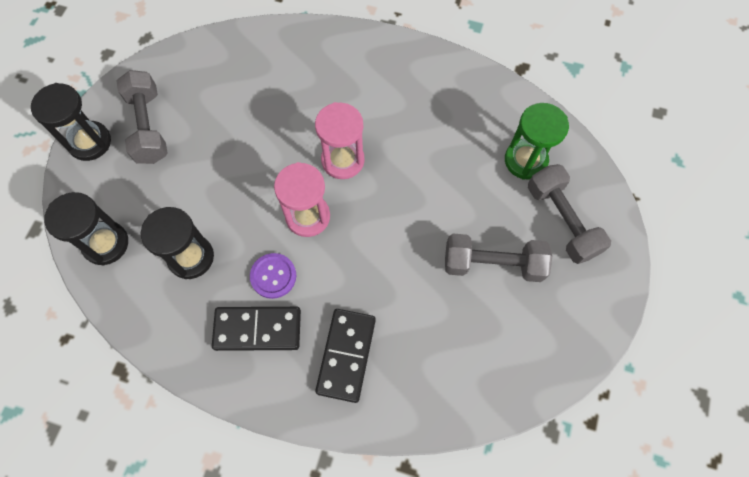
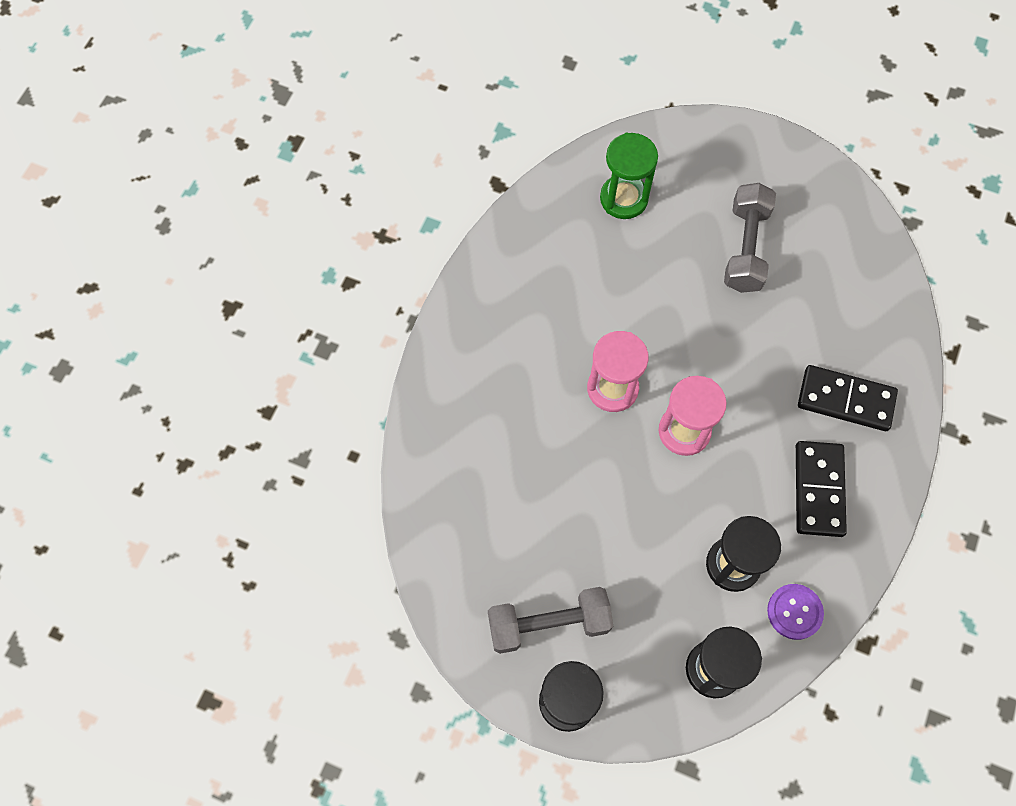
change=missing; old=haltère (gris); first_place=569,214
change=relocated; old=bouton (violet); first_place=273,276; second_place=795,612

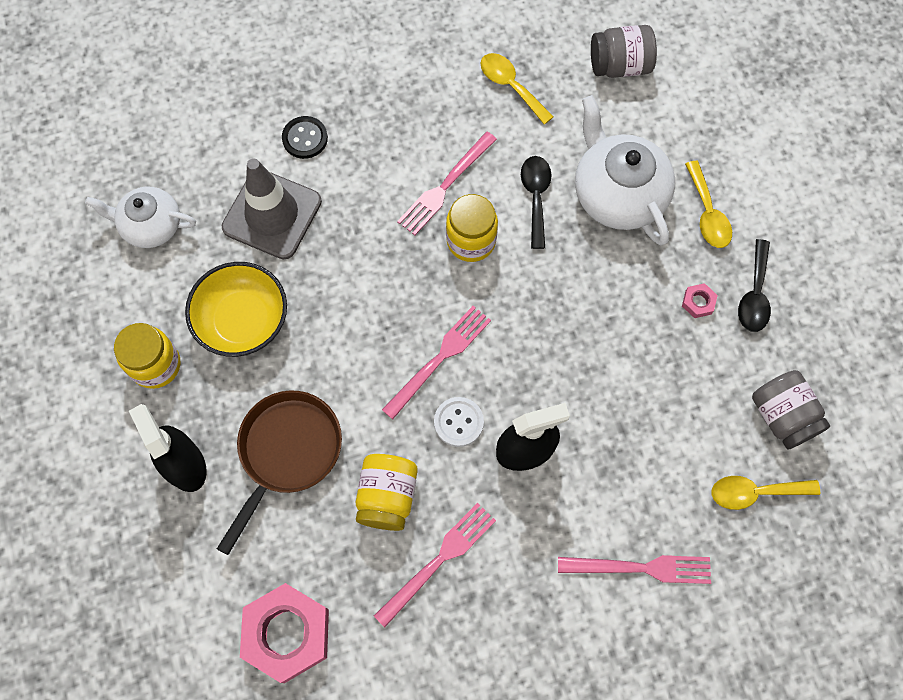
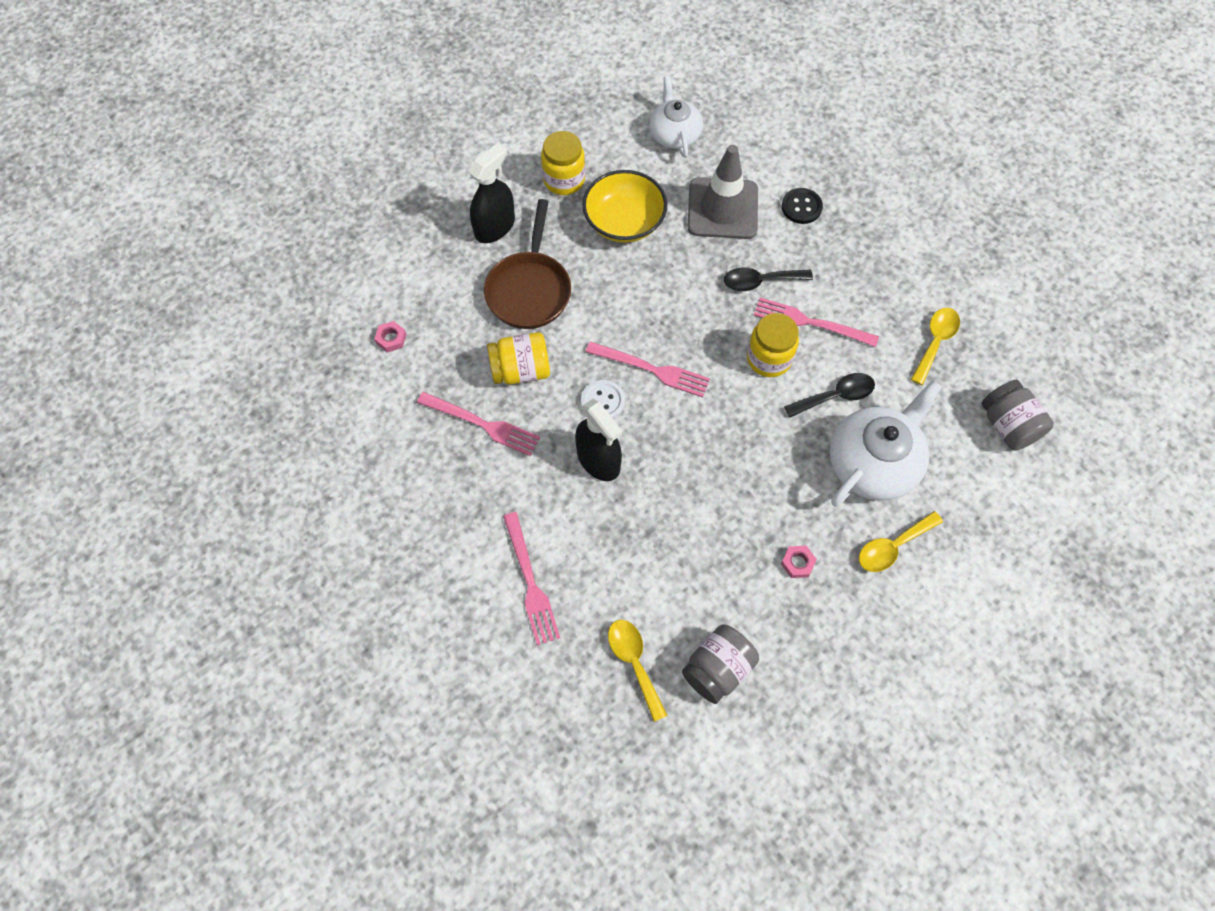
change=relocated; old=cuillère (noir); first_place=754,285; second_place=768,279
change=spun; old=poêle (marron); first_place=279,472; second_place=527,264; degrees=90
change=size; old=écrou (rose); first_place=284,633; second_place=390,336; factor=0.41

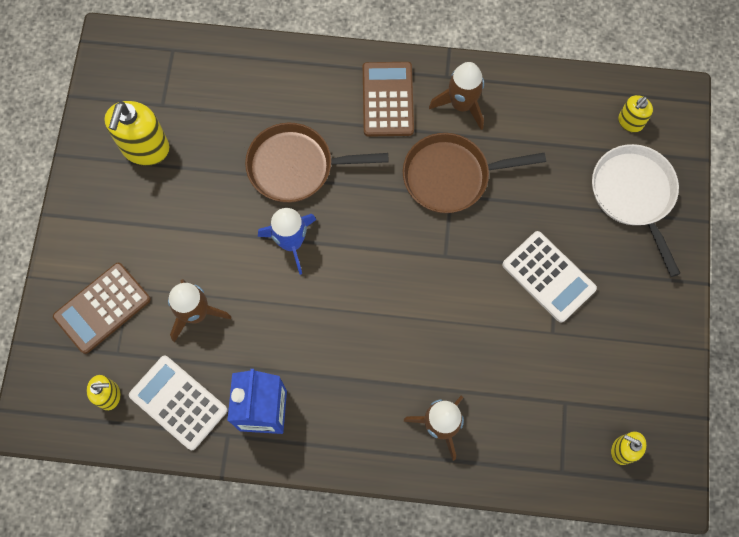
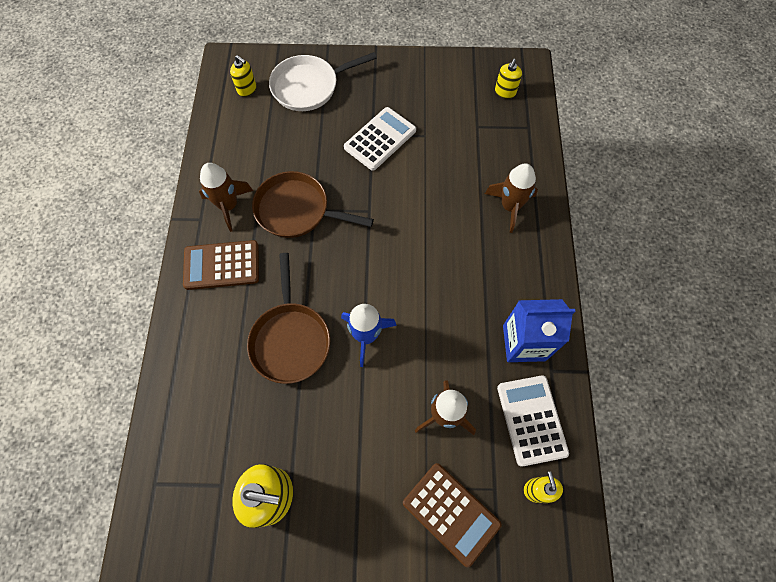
change=spun; old=poêle (marron); first_place=474,173; second_place=313,204; degrees=120
change=spun; old=calculatrice (blanc); first_place=178,403; second_place=533,421; degrees=135

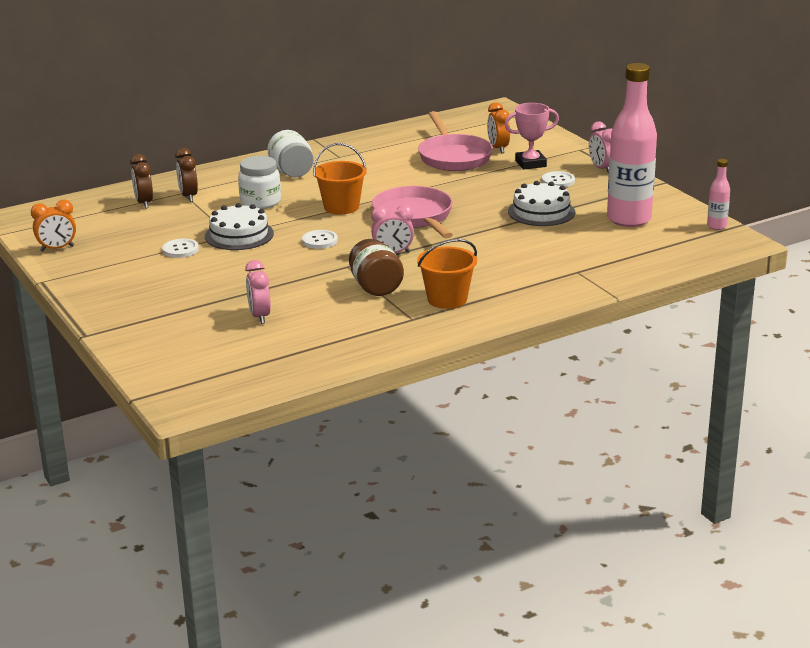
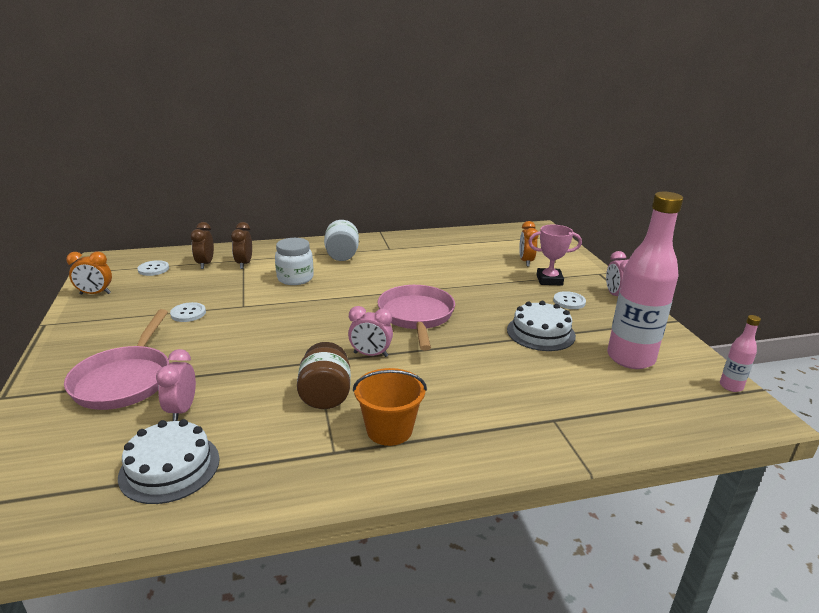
change=relocated; old=poêle (rose); first_place=455,141; second_place=116,359
change=missing; old=seau (orange); first_place=340,179
change=relocated; old=gâteau (blanc); first_place=239,226; second_place=169,461
change=relocated; old=bouton (blanc); first_place=320,239; second_place=153,268

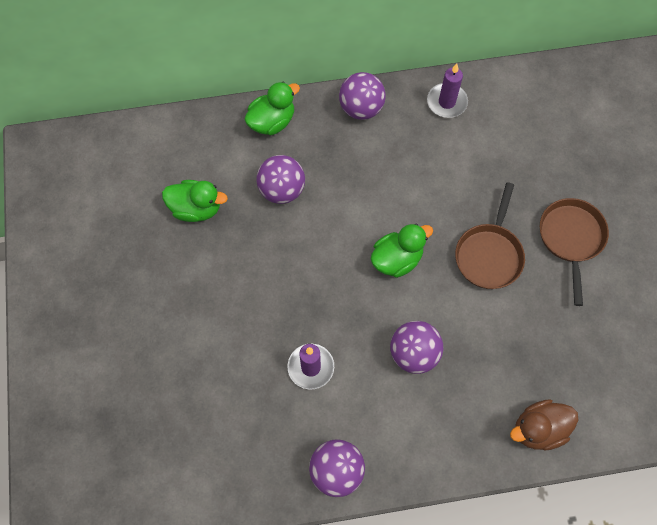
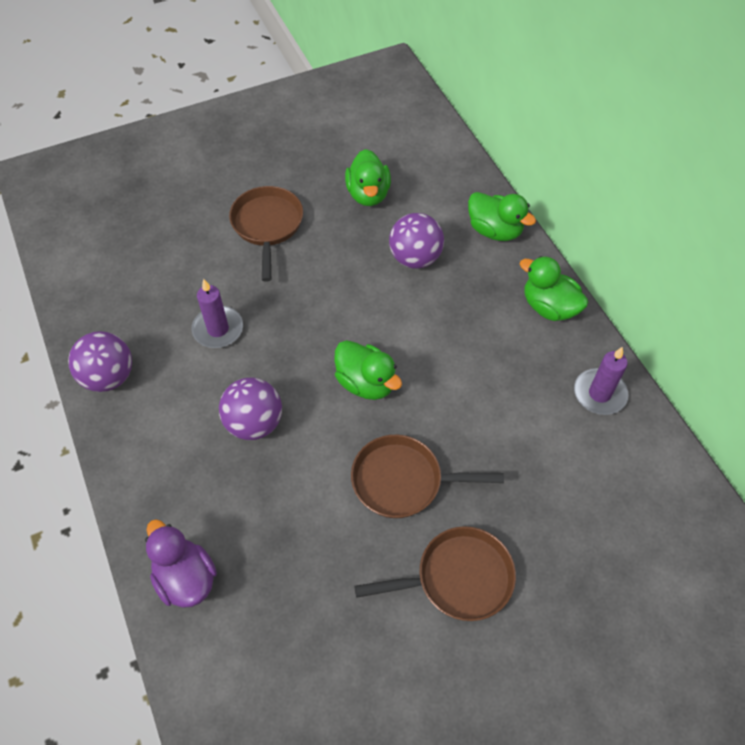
change=exchanged; old=balle (violet); new=canard (vert); first_place=362,96; second_place=554,288
change=colour; old=canard (marron); new=canard (violet); first_place=544,425; second_place=181,563
change=appeared; new=poêle (marron); second_place=266,234

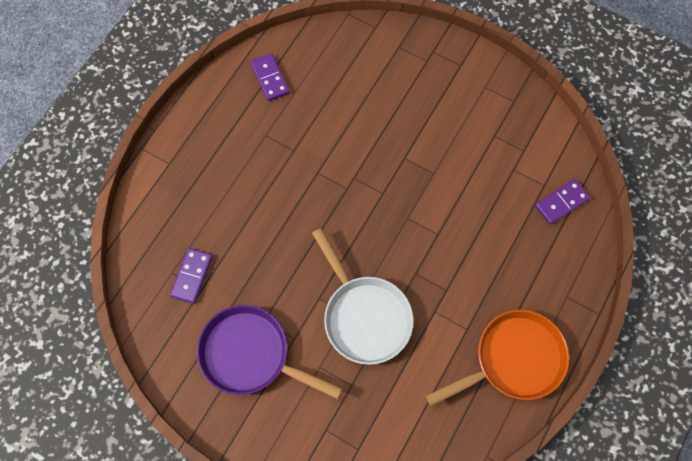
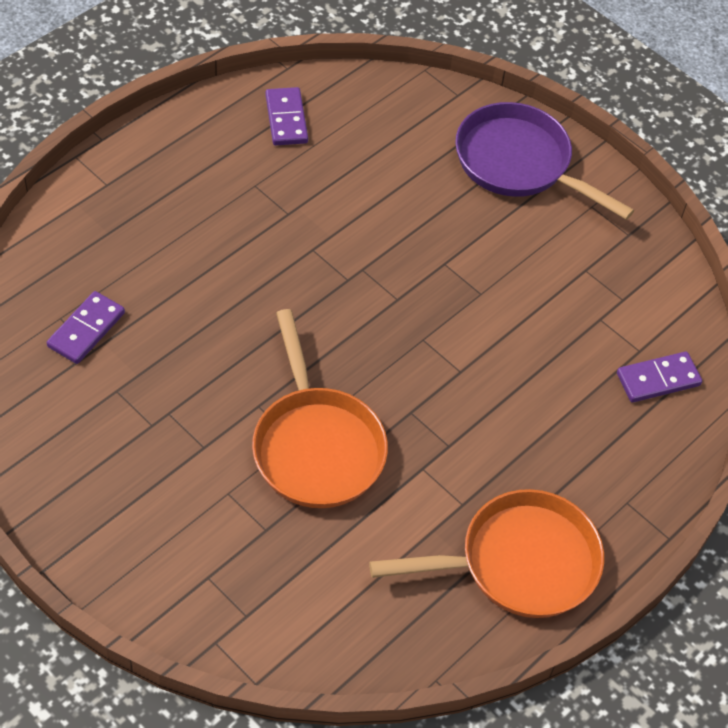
change=colour; old=poêle (blanc); new=poêle (orange); first_place=363,296; second_place=320,408
change=relocated; old=poêle (violet); first_place=270,352; second_place=544,161

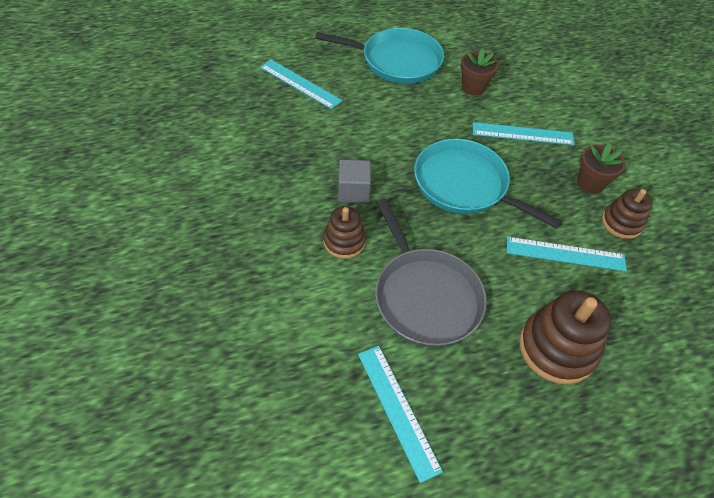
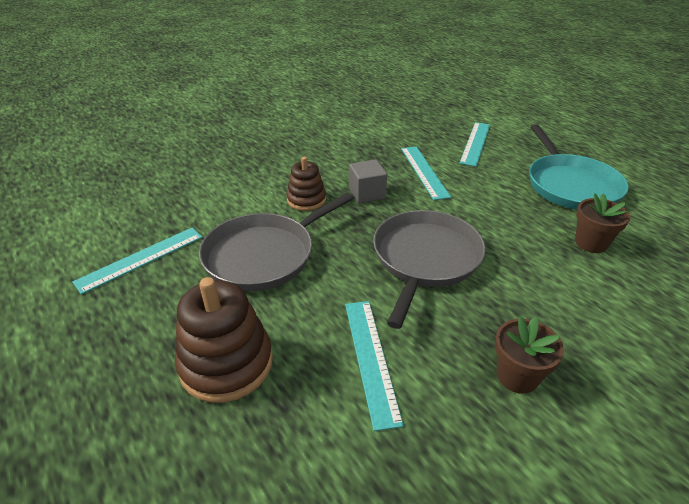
change=relocated; old=règle (turquoise); first_place=524,133; second_place=426,173
change=colour; old=poêle (turquoise); new=poêle (gris); first_place=487,183; second_place=429,269
change=missing; old=jouet à empiler (marron); first_place=627,214

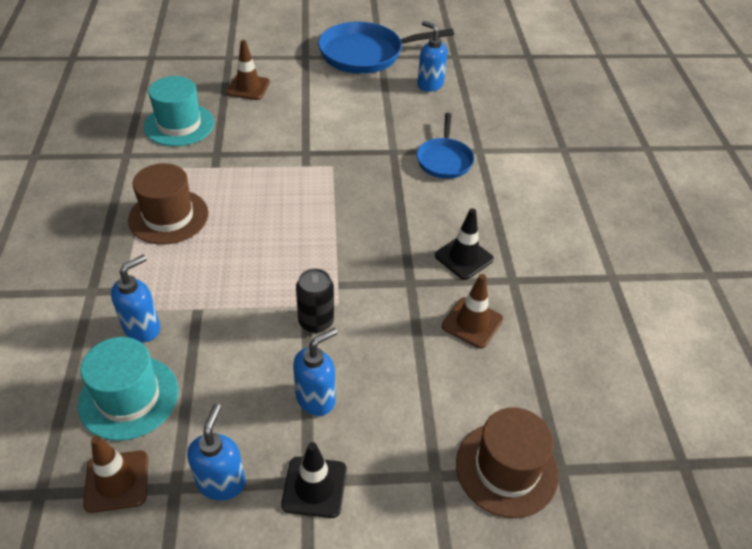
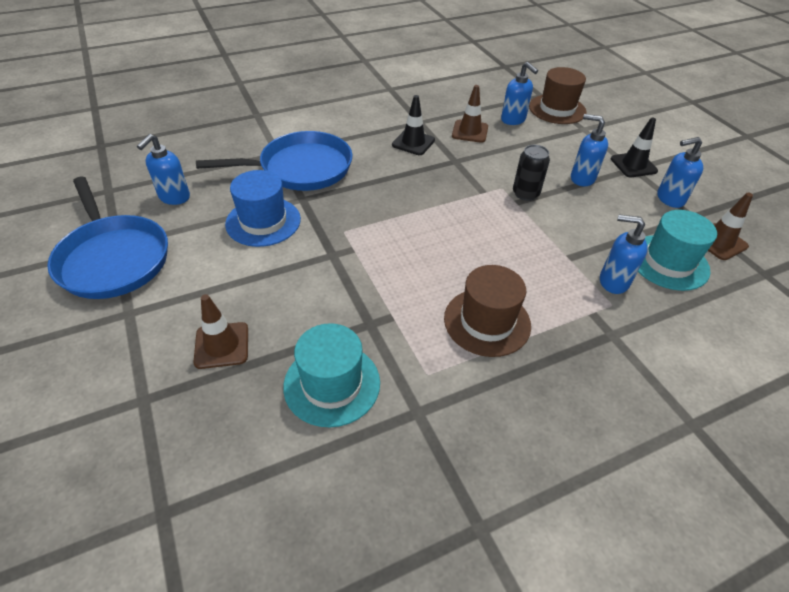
change=size; old=poêle (bleu); first_place=445,146; second_place=274,161; factor=1.7
change=appeared; new=distributeur de savon (bleu); second_place=519,93
change=appeared; new=chapeau (bleu); second_place=263,208

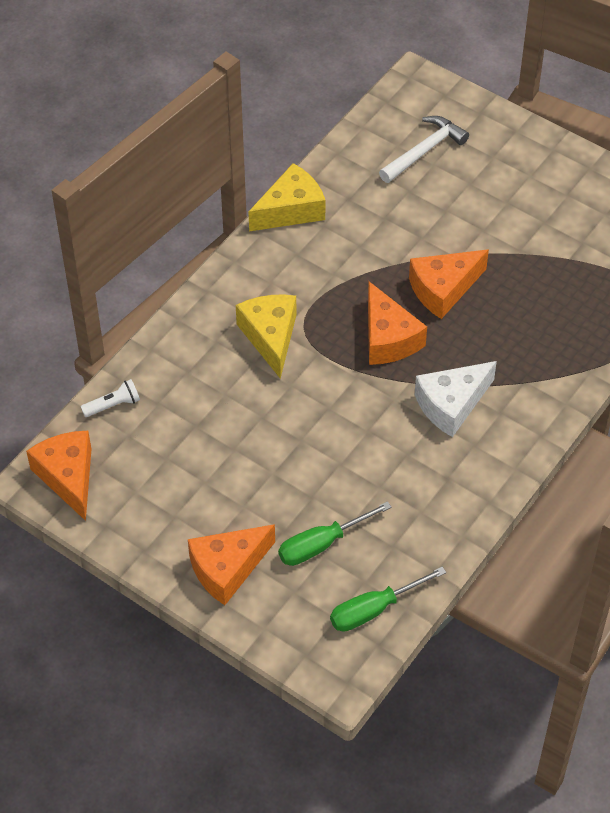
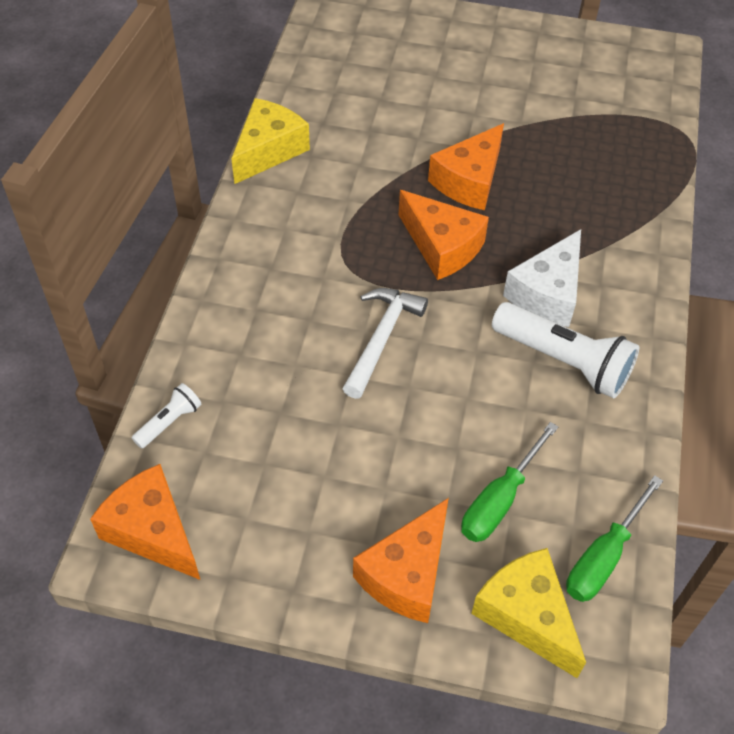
change=relocated; old=marteau (blanc); first_place=424,149; second_place=385,343
change=relocated; old=fromage (jaune); first_place=266,336; second_place=528,613
change=appeared; new=lampe de poche (blanc); second_place=565,350

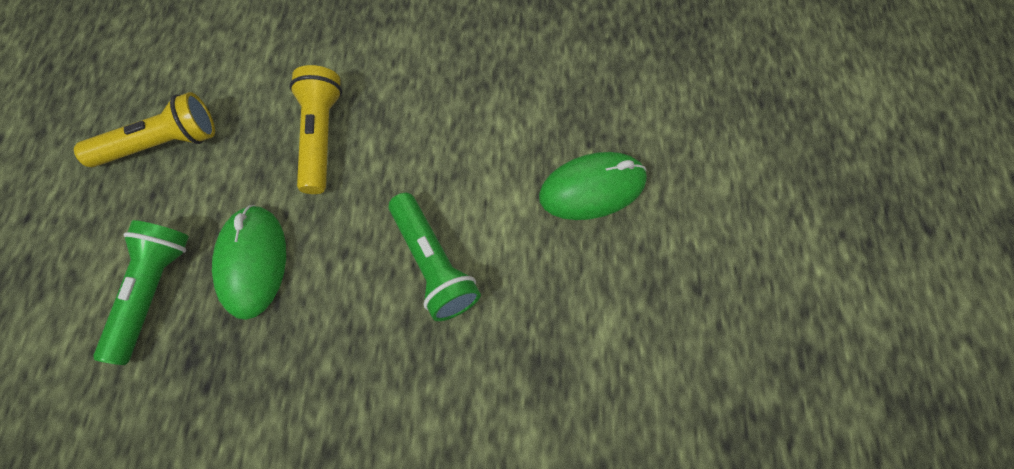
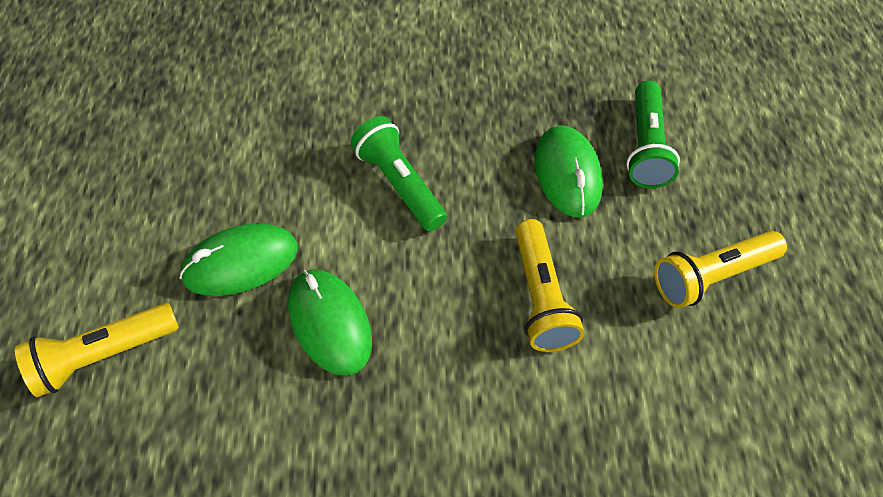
change=appeared; new=souris (vert); second_place=330,322
change=appeared; new=lampe de poche (jaune); second_place=97,350

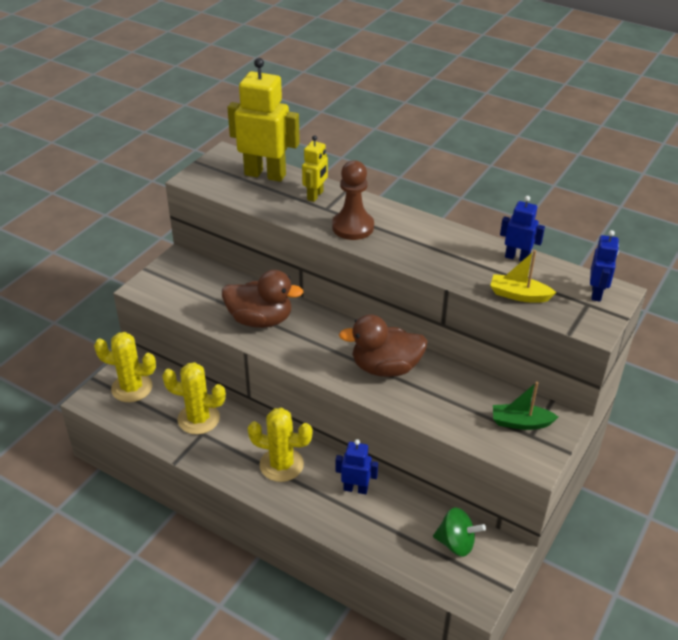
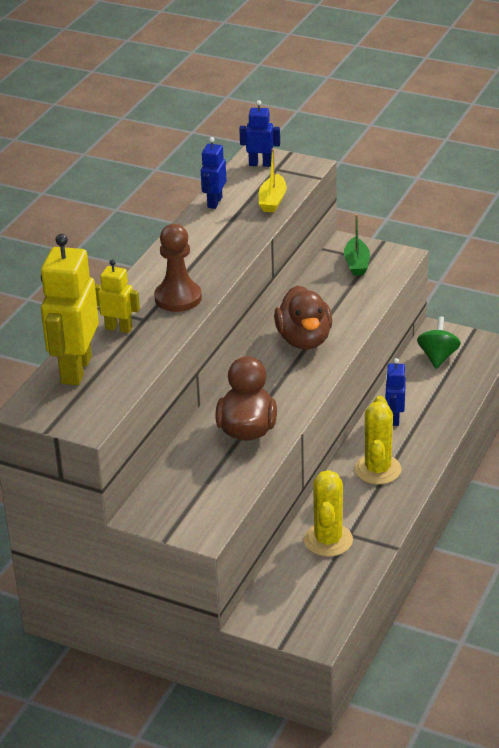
change=missing; old=cactus (jaune); first_place=125,367

